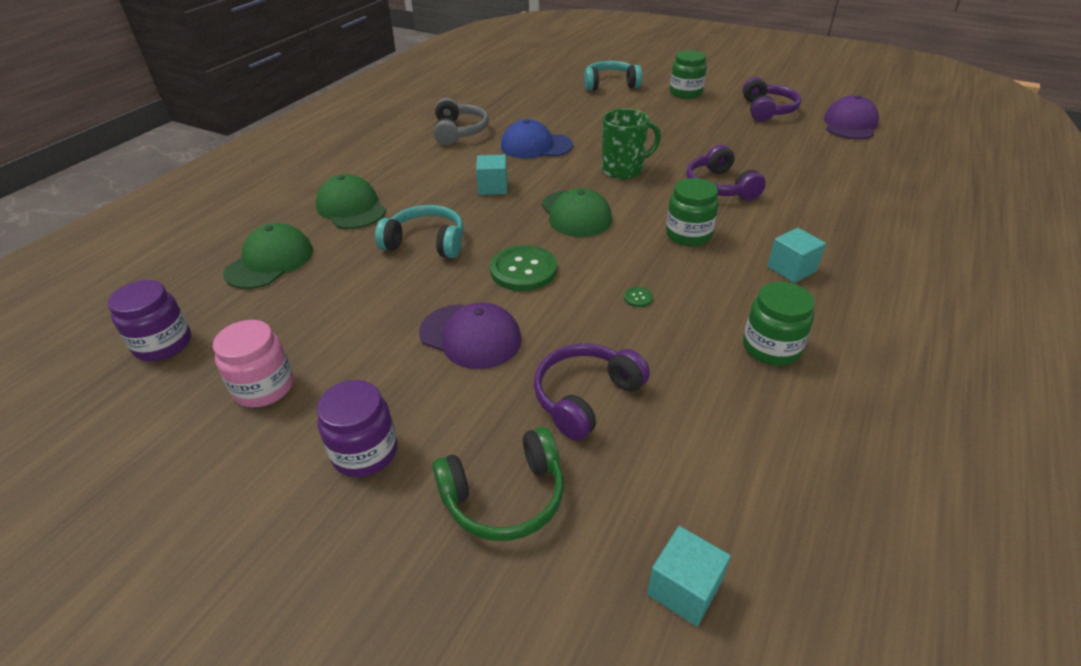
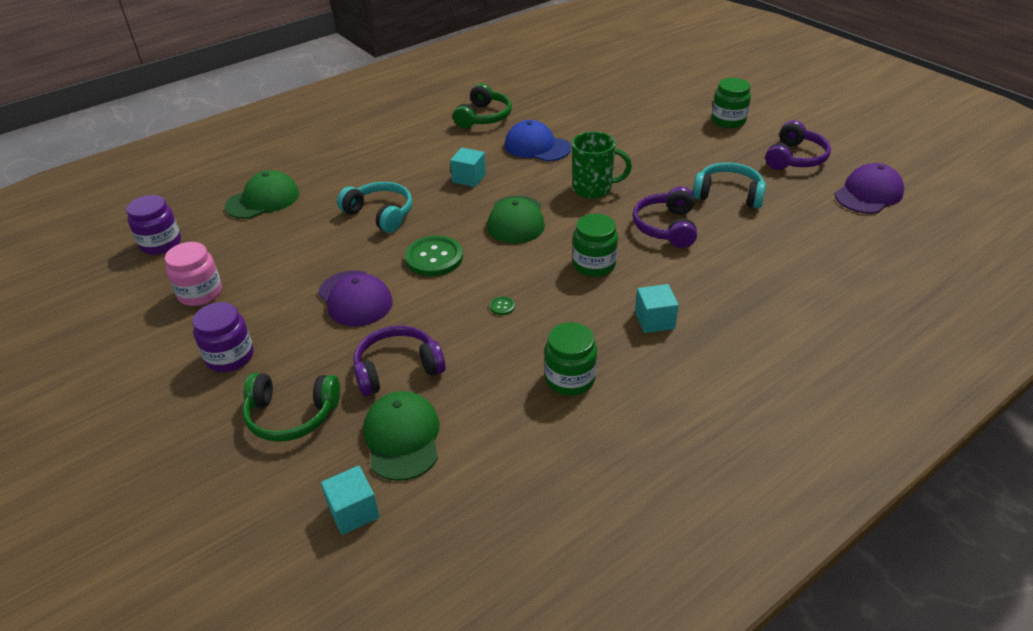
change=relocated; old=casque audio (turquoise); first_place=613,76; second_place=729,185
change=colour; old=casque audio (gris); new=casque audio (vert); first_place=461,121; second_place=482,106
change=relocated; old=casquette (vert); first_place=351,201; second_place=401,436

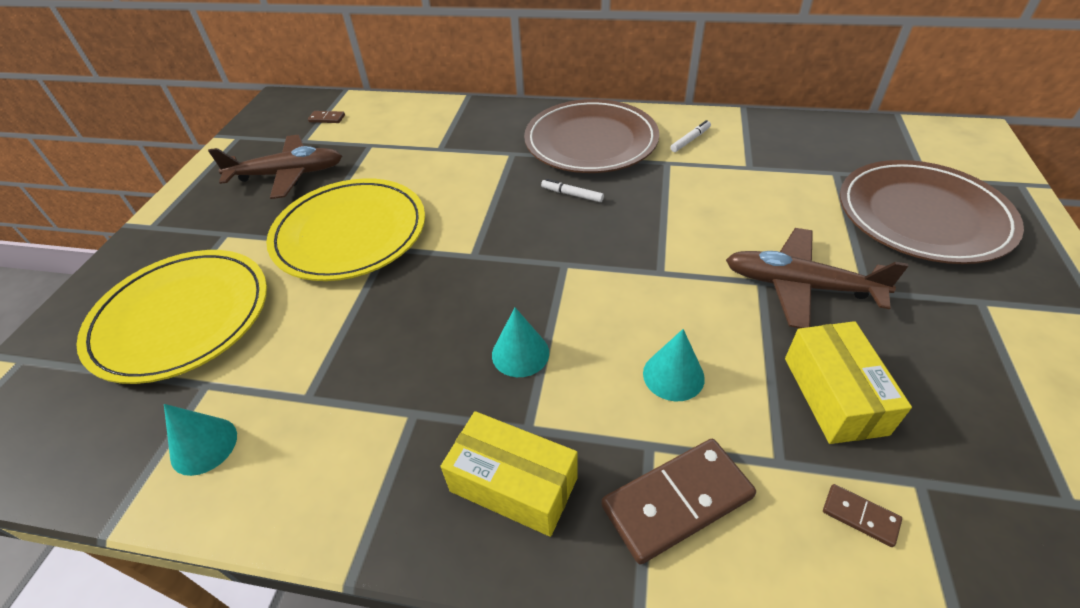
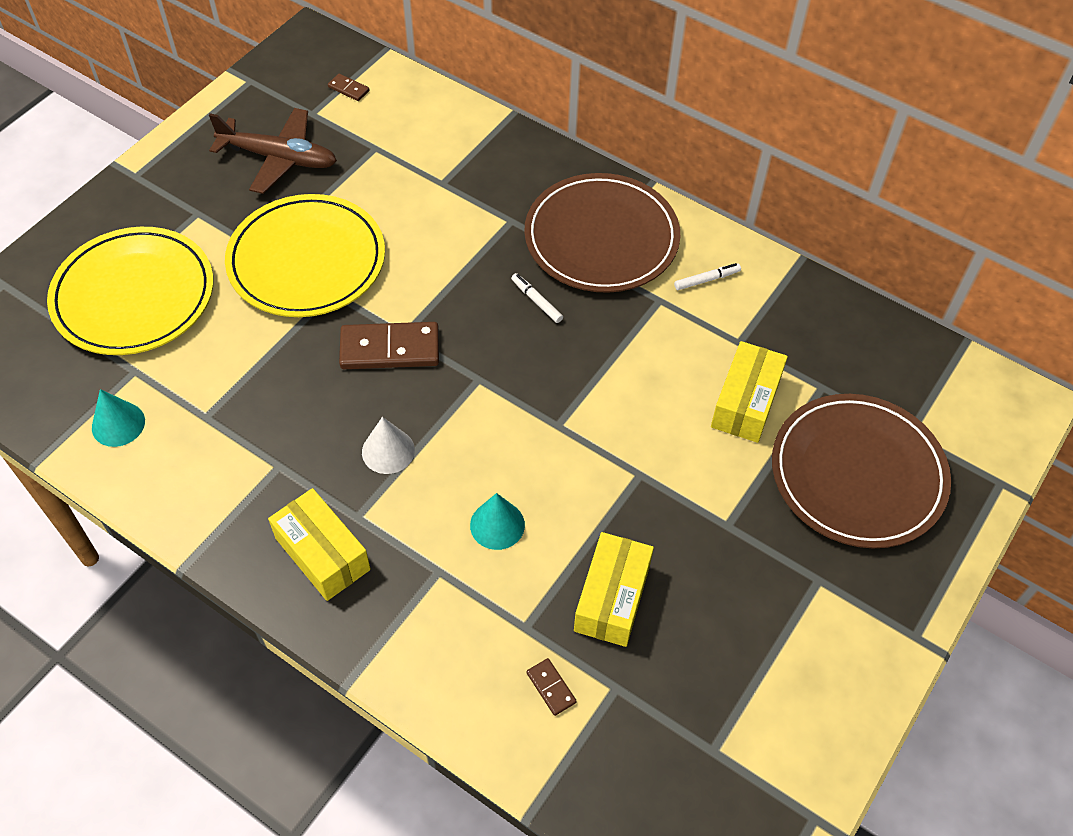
change=missing; old=avion (marron); first_place=817,278
change=colour; old=cône (turquoise); new=cône (blanc); first_place=520,342; second_place=388,445
change=relocated; old=domino (marron); first_place=678,501; second_place=389,345
change=appeared; new=boîte (jaune); second_place=749,392

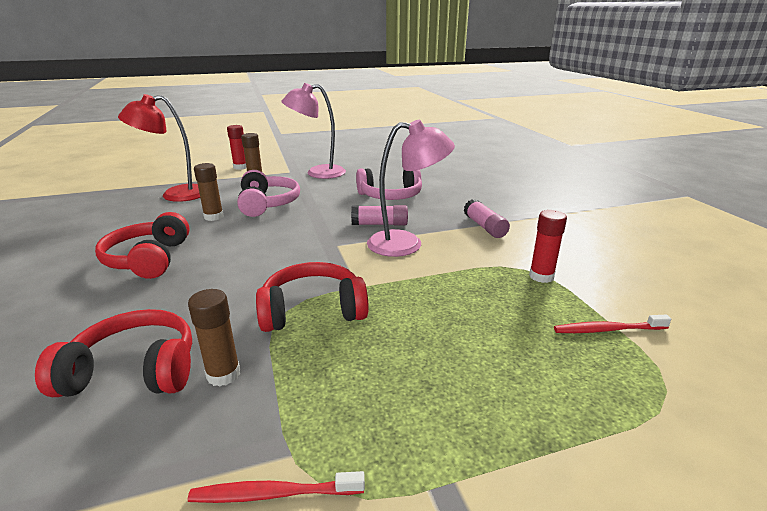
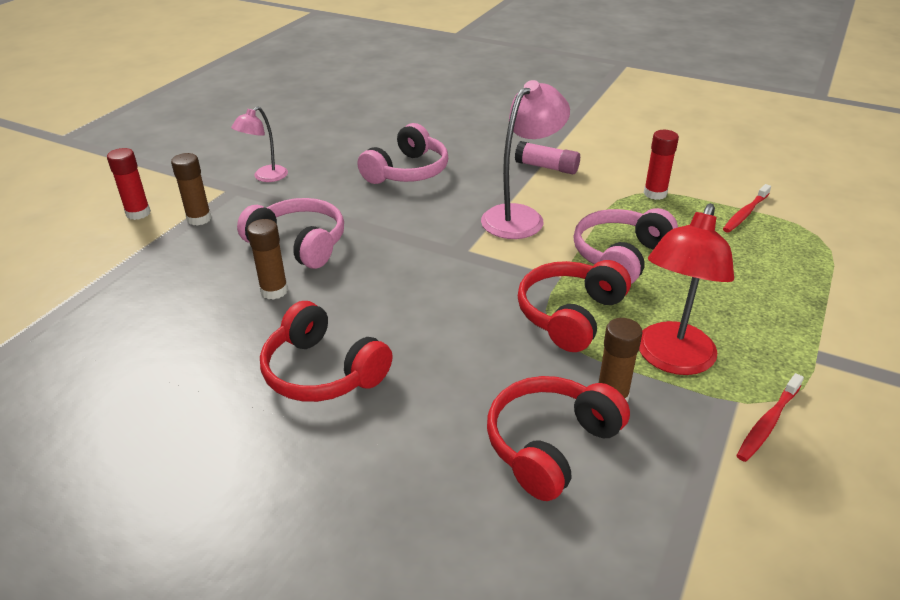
change=size; old=lampe (rose); first_place=313,131; second_place=259,144; factor=0.59
change=relocated; old=lampe (rouge); first_place=159,148; second_place=686,289
change=missing; old=bâton de colle (rose); first_place=379,215
change=appeared; new=casque audio (rose); second_place=626,246

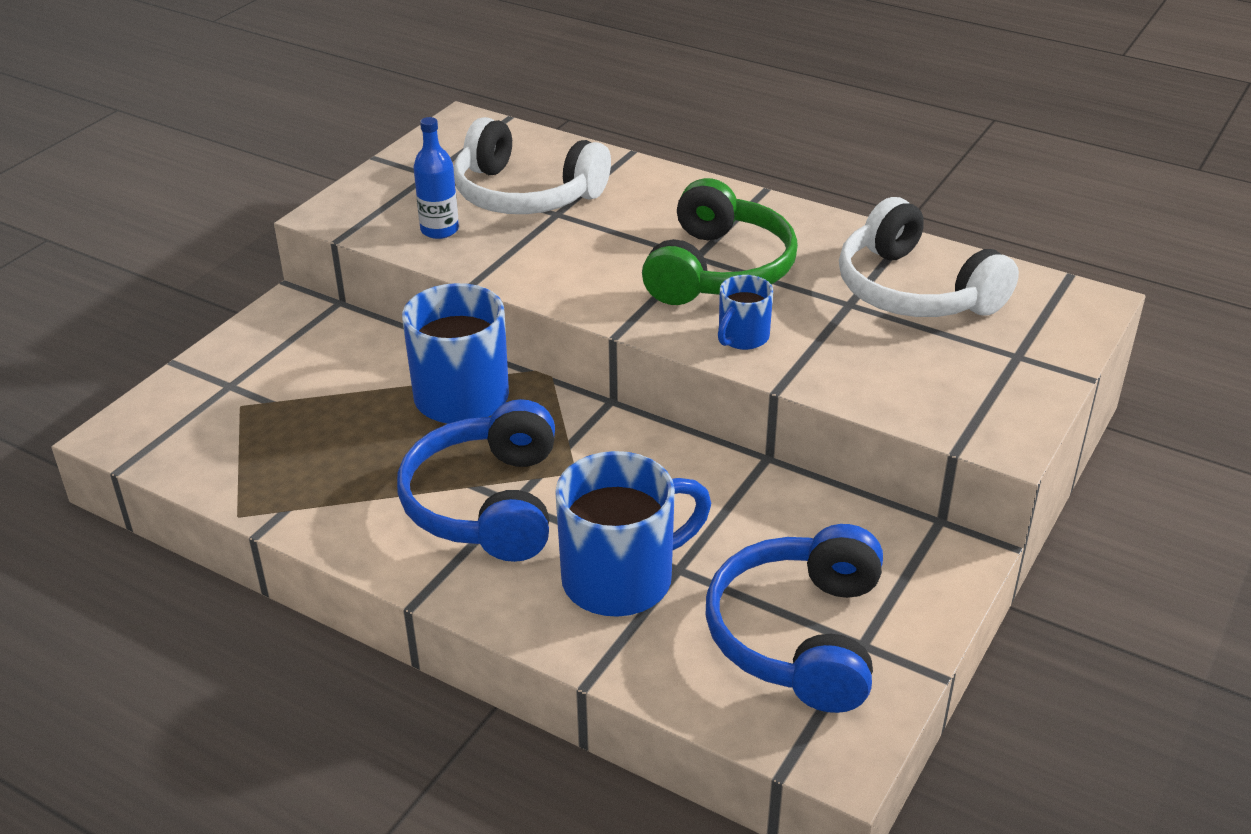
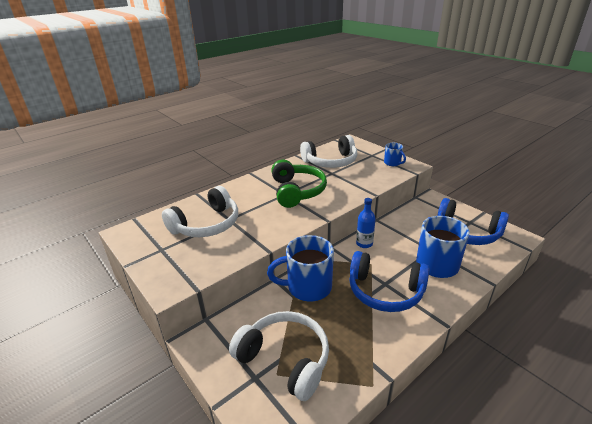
change=relocated; old=bouteille (bleu); first_place=436,178; second_place=366,223
change=spun; old=casque audio (vert); first_place=720,241; second_place=299,184; degrees=45
change=relocated; old=tasse (bleu); first_place=745,312; second_place=395,154
change=appeared; new=casque audio (blanc); second_place=279,356

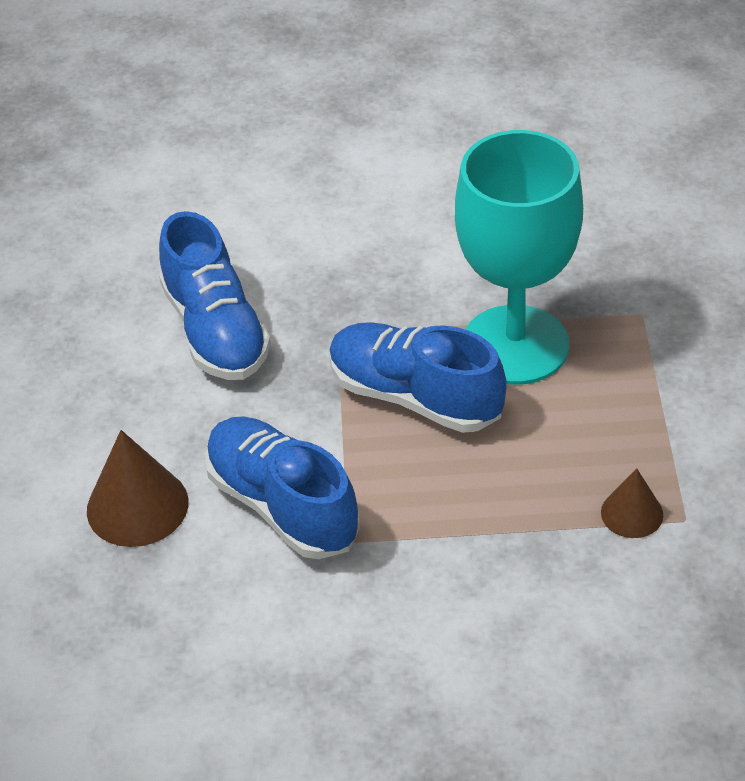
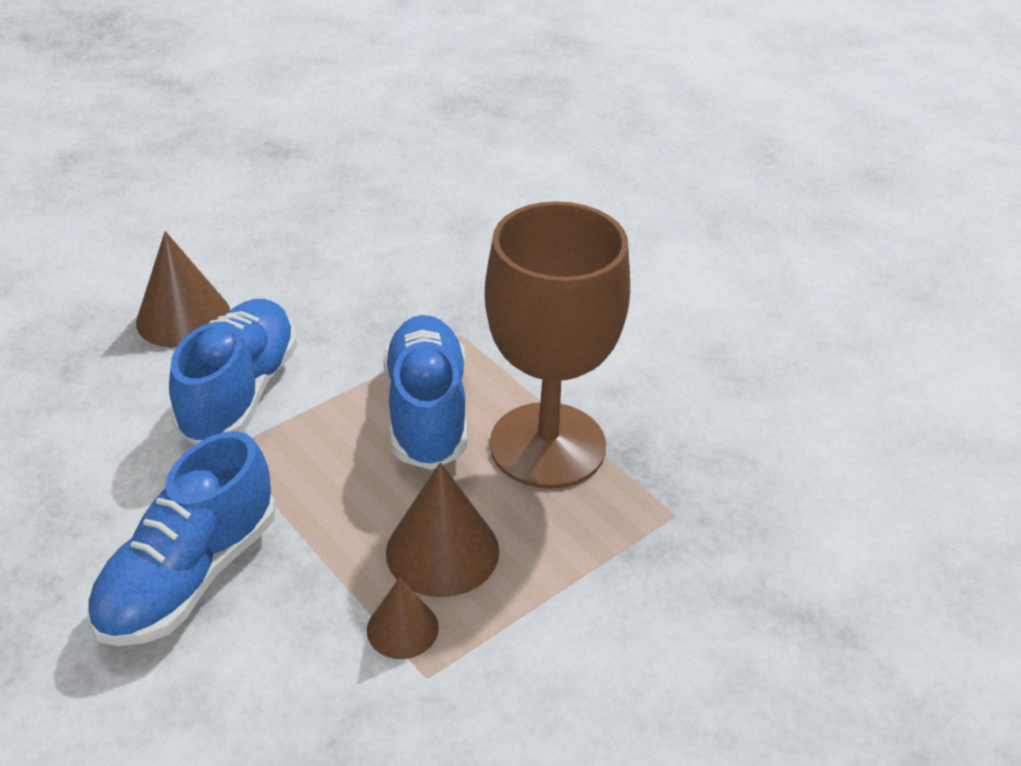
change=colour; old=verre à pied (turquoise); new=verre à pied (marron); first_place=519,257; second_place=557,345
change=relocated; old=chaussure (bleu); first_place=215,295; second_place=181,538
change=appeared; new=cône (marron); second_place=442,529

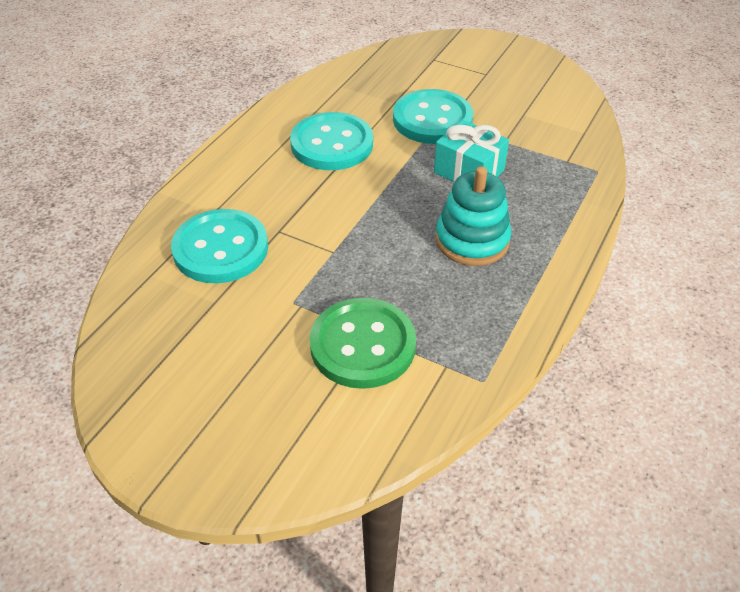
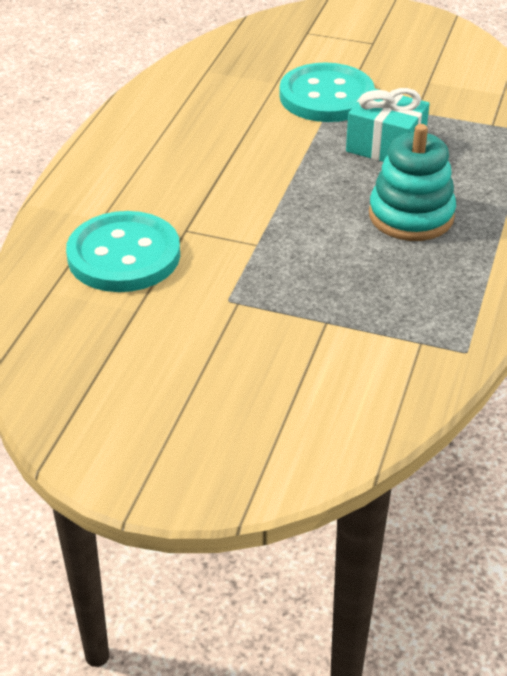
change=missing; old=bouton (turquoise); first_place=331,141
change=missing; old=bouton (vert); first_place=362,343

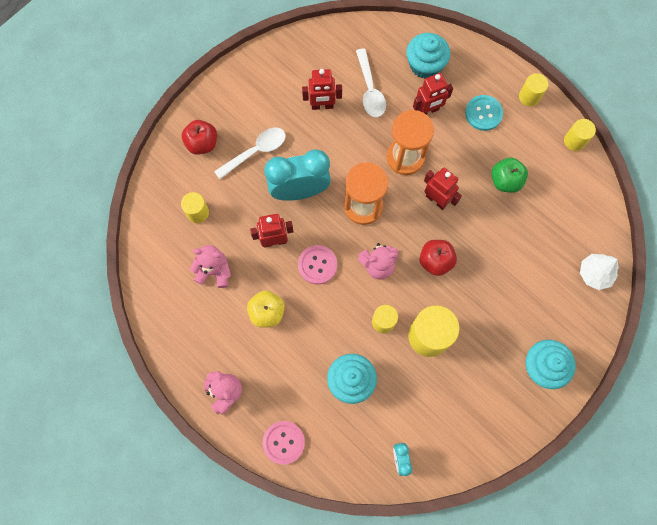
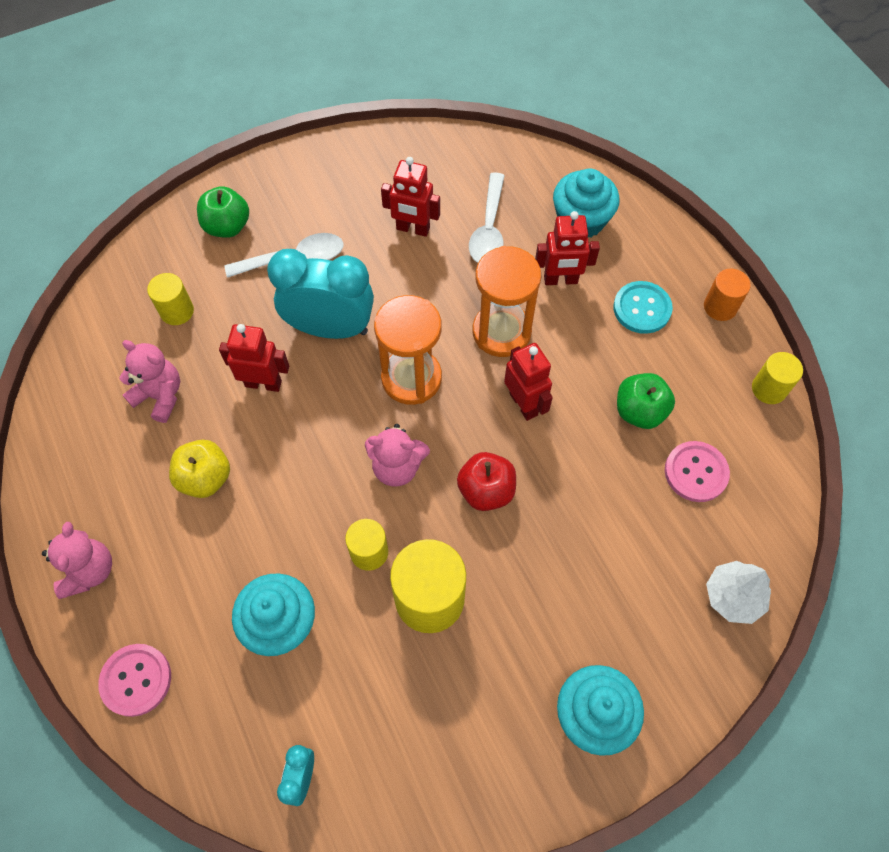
change=colour; old=cylindre (jaune); new=cylindre (orange); first_place=533,89; second_place=727,295
change=colour; old=pomme (rouge); new=pomme (vert); first_place=199,137; second_place=223,212
change=relocated; old=bouton (rose); first_place=317,264; second_place=697,471

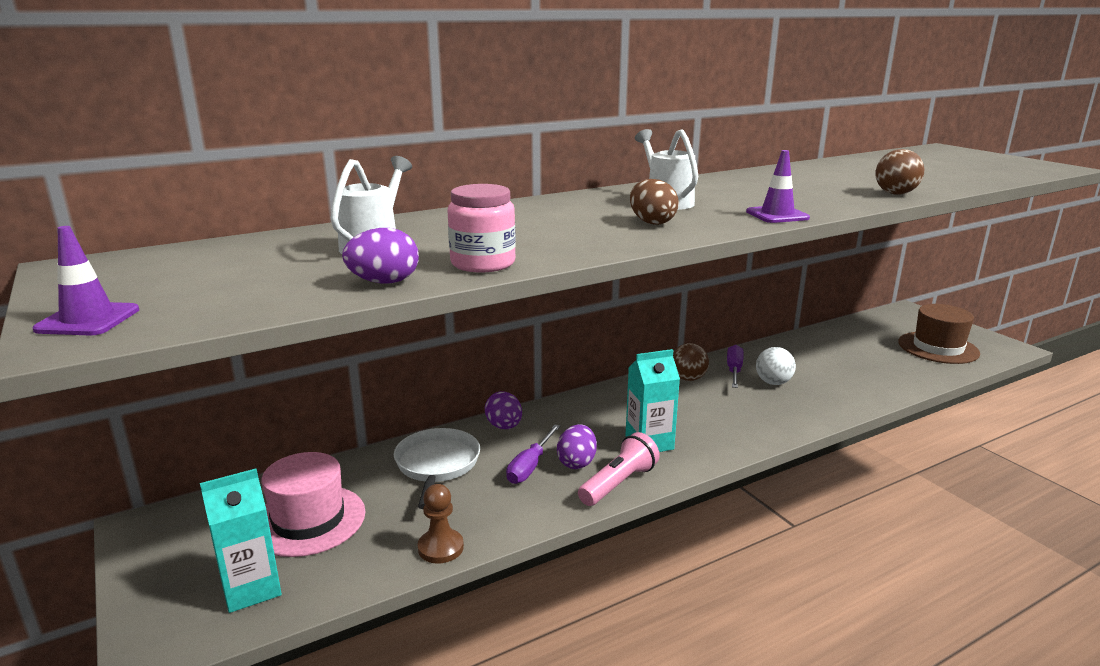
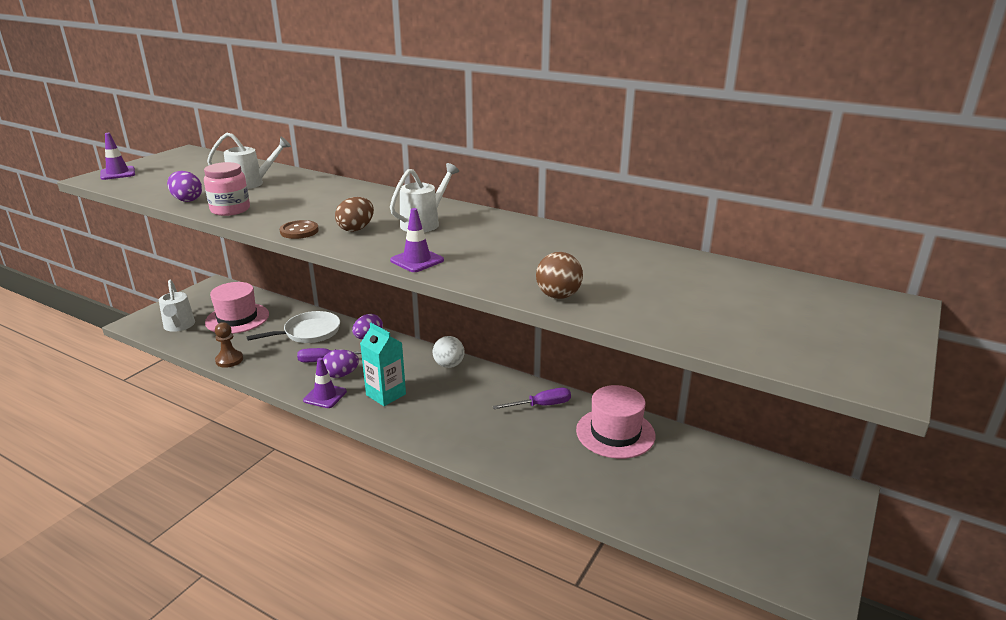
change=missing; old=chapeau (marron); first_place=939,334
change=missing; old=balle (marron); first_place=691,362
change=relocated; old=balle (blanc); first_place=776,366; second_place=449,352
change=exchanged; old=lampe de poche (rose); new=cône de chantier (violet); first_place=619,469; second_place=325,383
change=exchanged; old=brique de lait (turquoise); new=arrosoir (blanc); first_place=241,541; second_place=177,306
change=appeared; new=bouton (marron); second_place=299,229
change=appeared; new=chapeau (rose); second_place=615,422

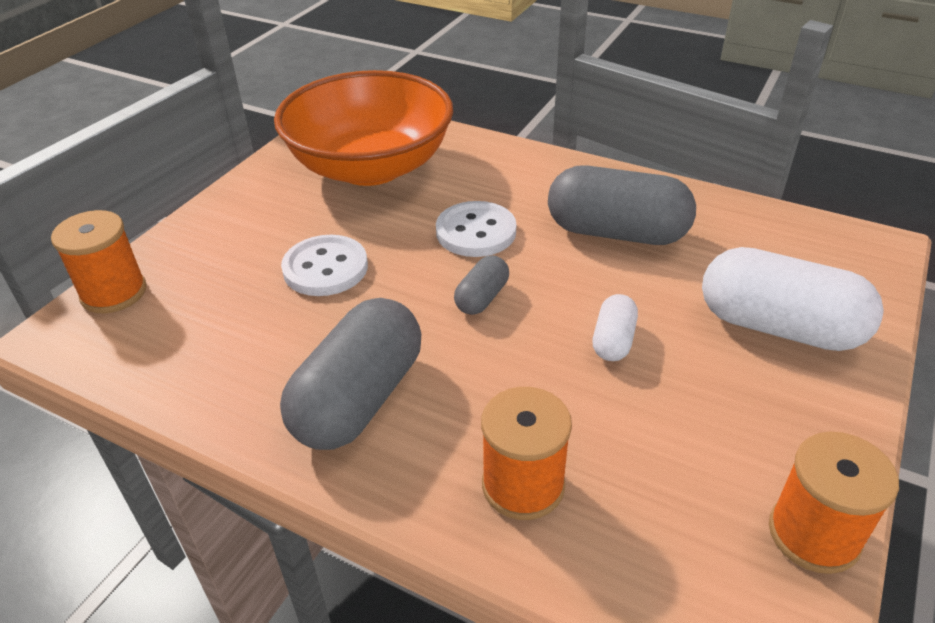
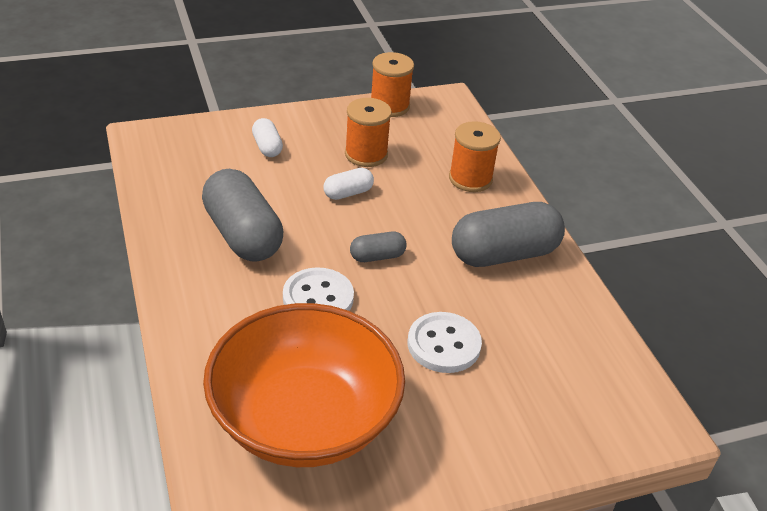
change=relocated; old=bobine (orange); first_place=99,261; second_place=368,132
change=size; old=gélule (blanc); first_place=793,299; second_place=267,137; factor=0.48

